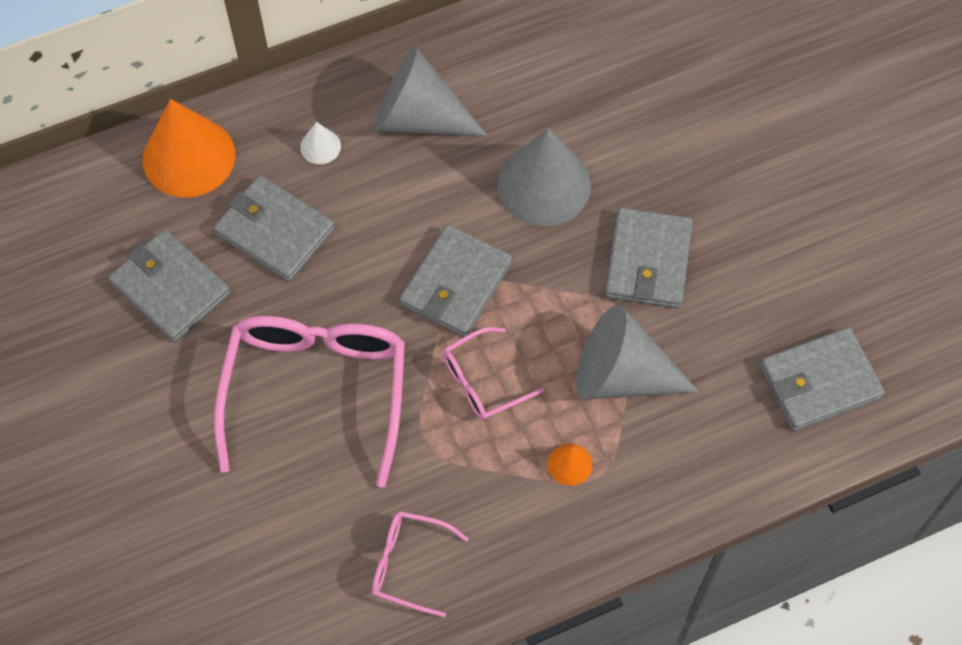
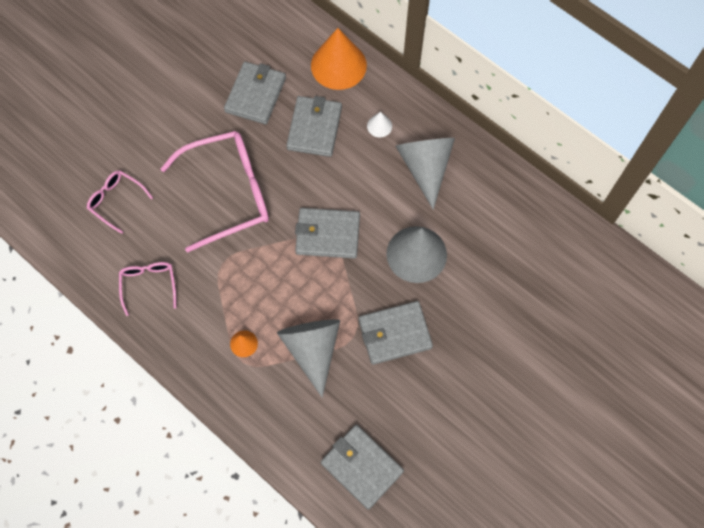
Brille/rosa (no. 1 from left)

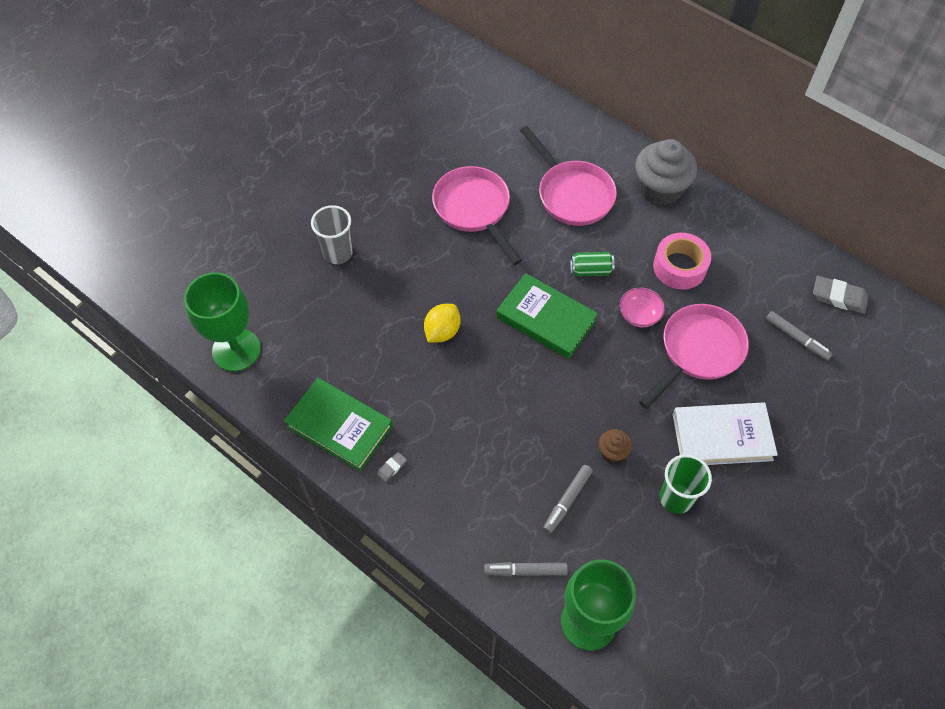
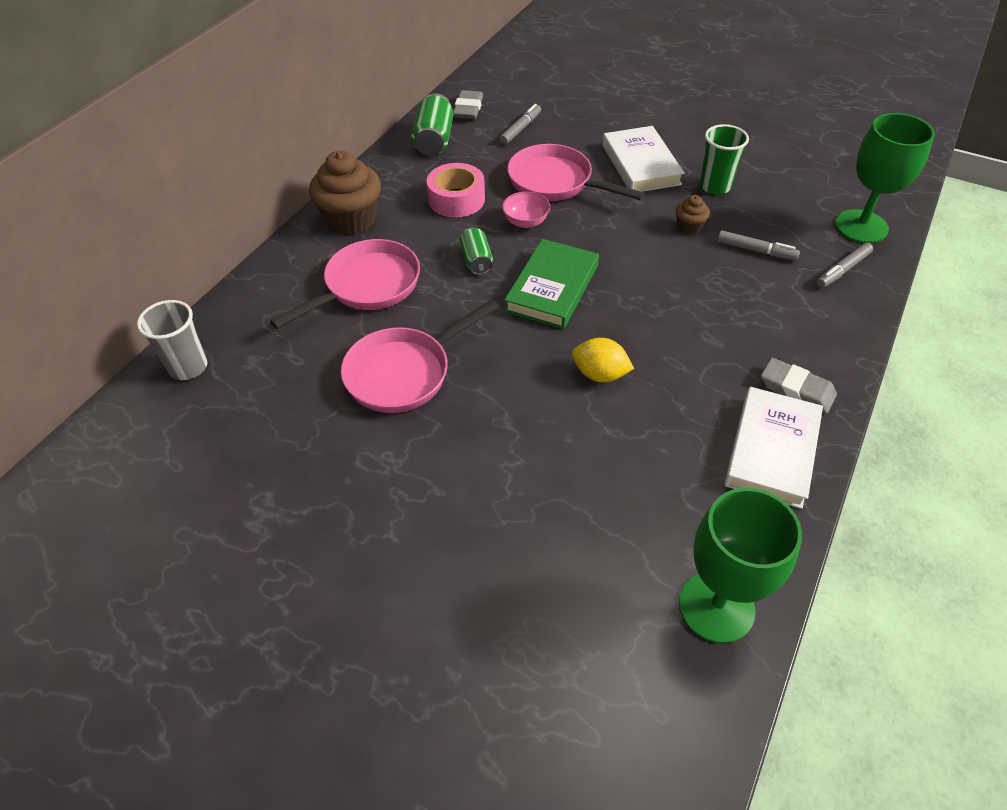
Becher/grau
Muffin/braun (no. 1 from left)
Dose/grün (no. 1 from left)
Buch/weiß (no. 2 from left)
Radiergummi/grau (no. 2 from left)
Filzstift/grau (no. 3 from left)

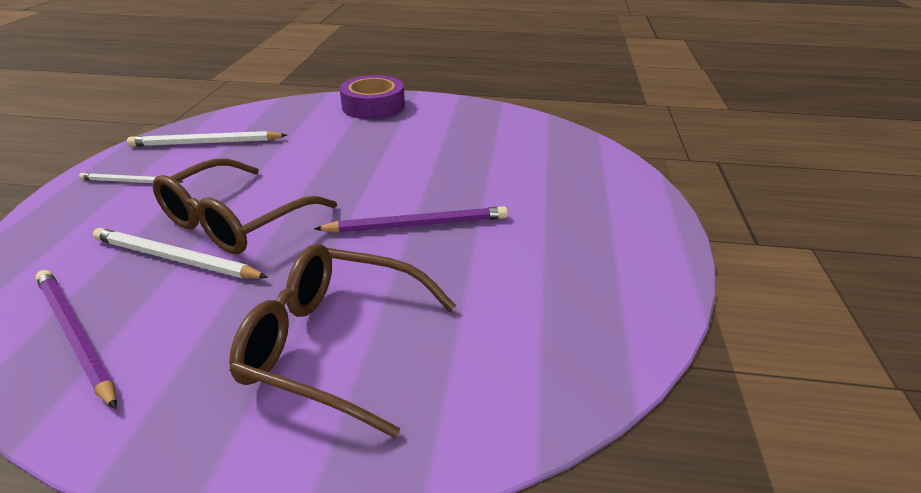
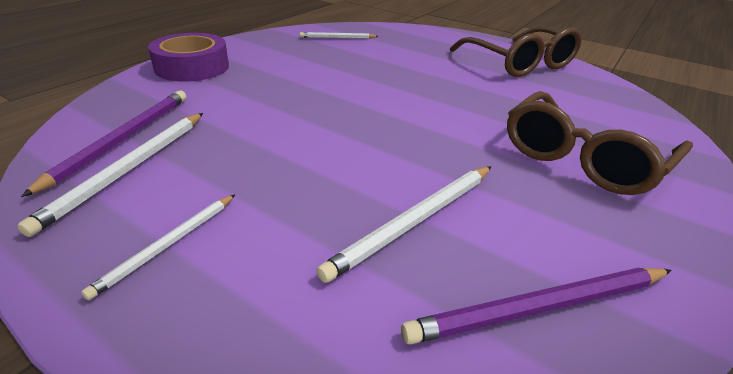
Bleistift/lila (no. 1 from left)
Bleistift/weiß (no. 3 from left)
Brille/braun (no. 1 from left)

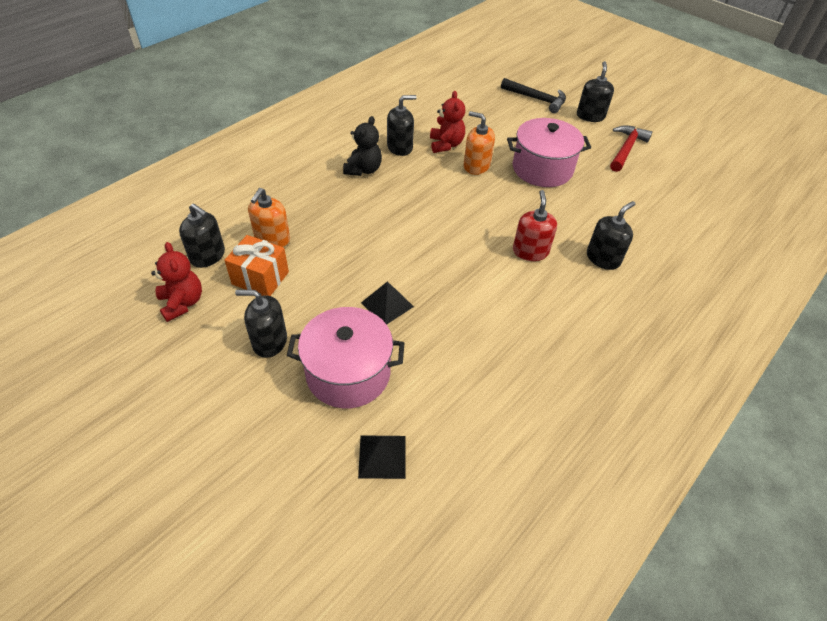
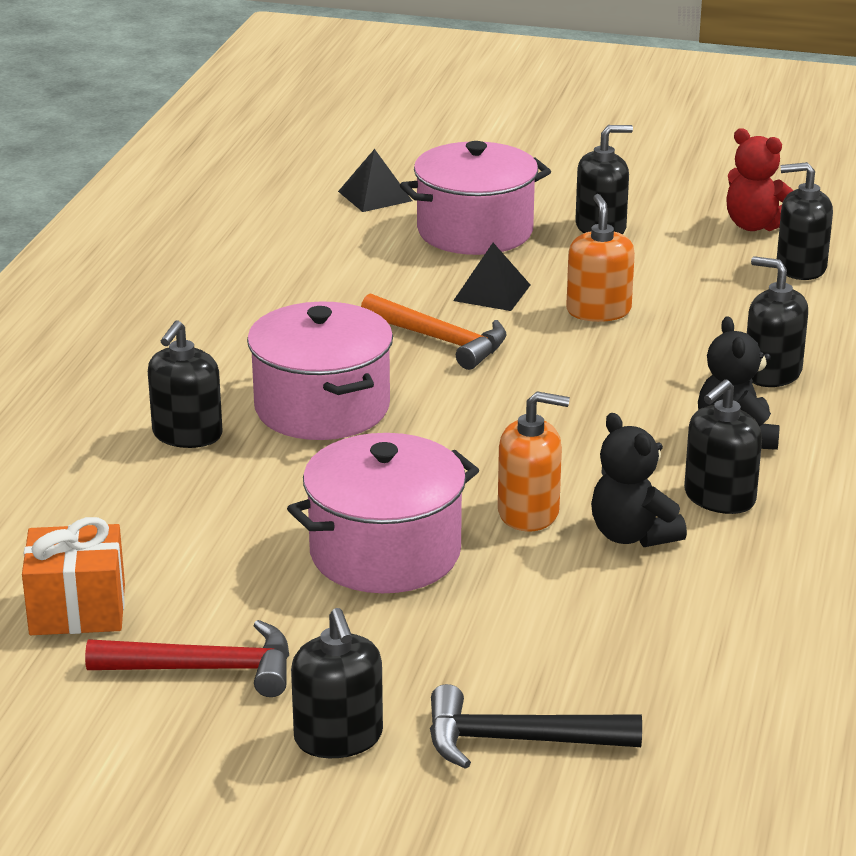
Geschenk/orange
Hammer/rot
Kochtopf/rosa (no. 1 from left)
Hammer/orange
Seifenspender/orange (no. 2 from left)
Teddybär/schwarz (no. 1 from left)
Seifenspender/schwarz (no. 5 from left)

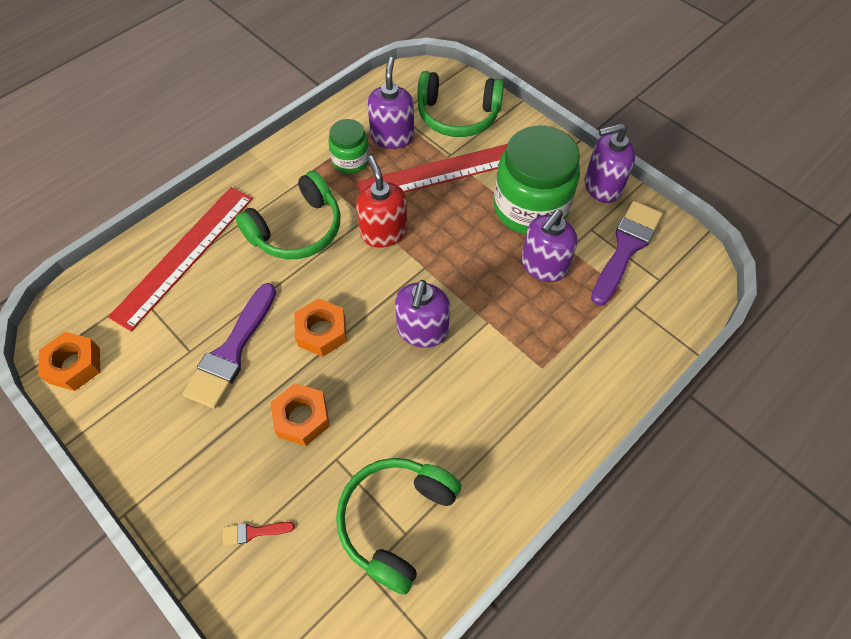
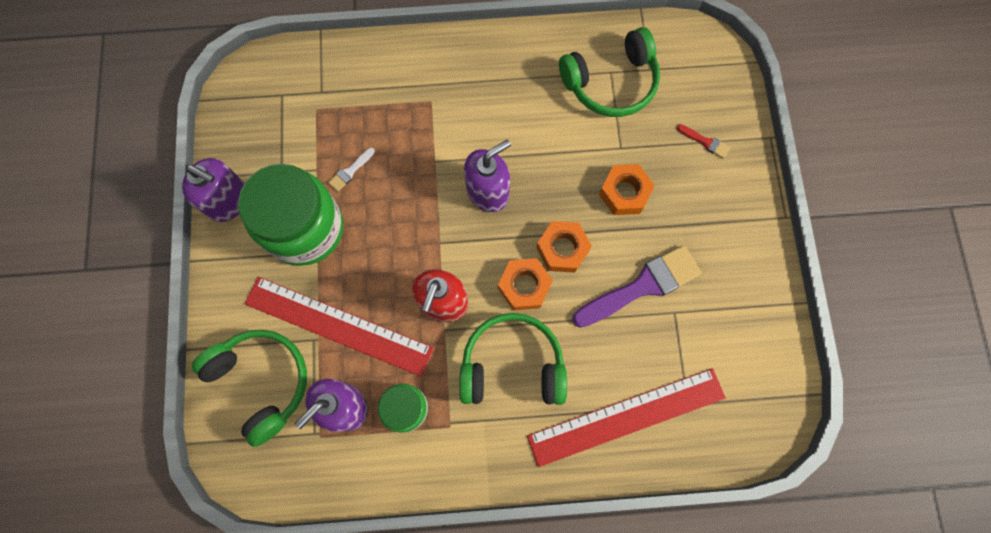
Pinsel/weiß
Sechskantmutter/orange (no. 1 from left)
Pinsel/lila (no. 2 from left in the first image)

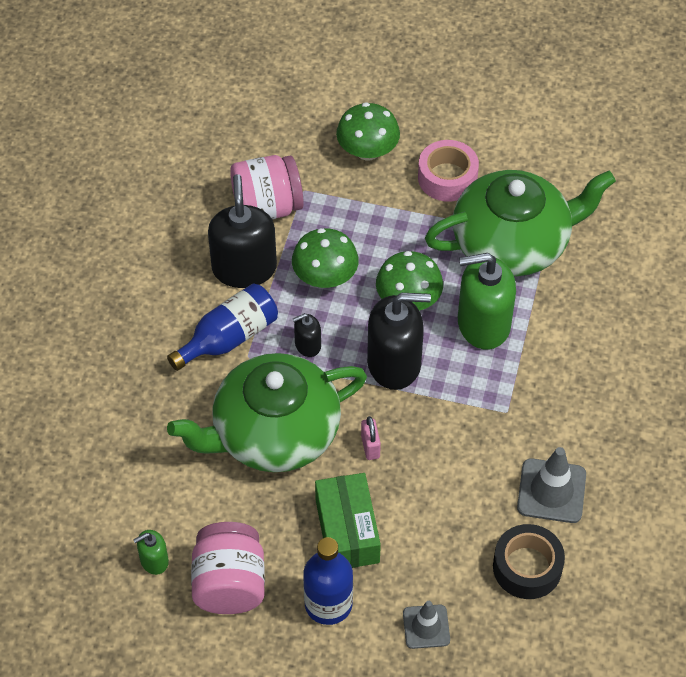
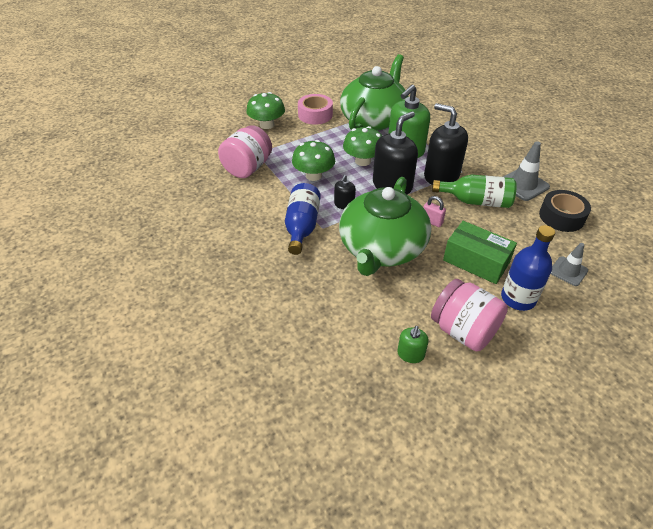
Seifenspender/schwarz (no. 3 from left)
Flasche/grün

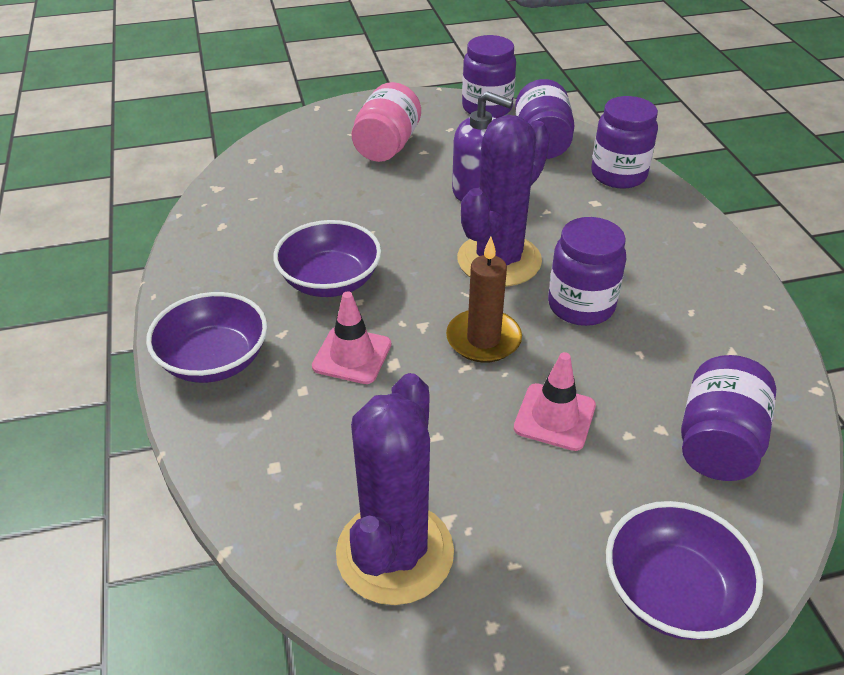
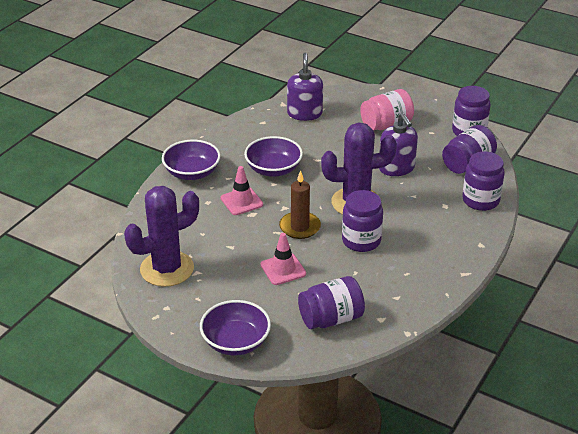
Seifenspender/lila (no. 1 from left)

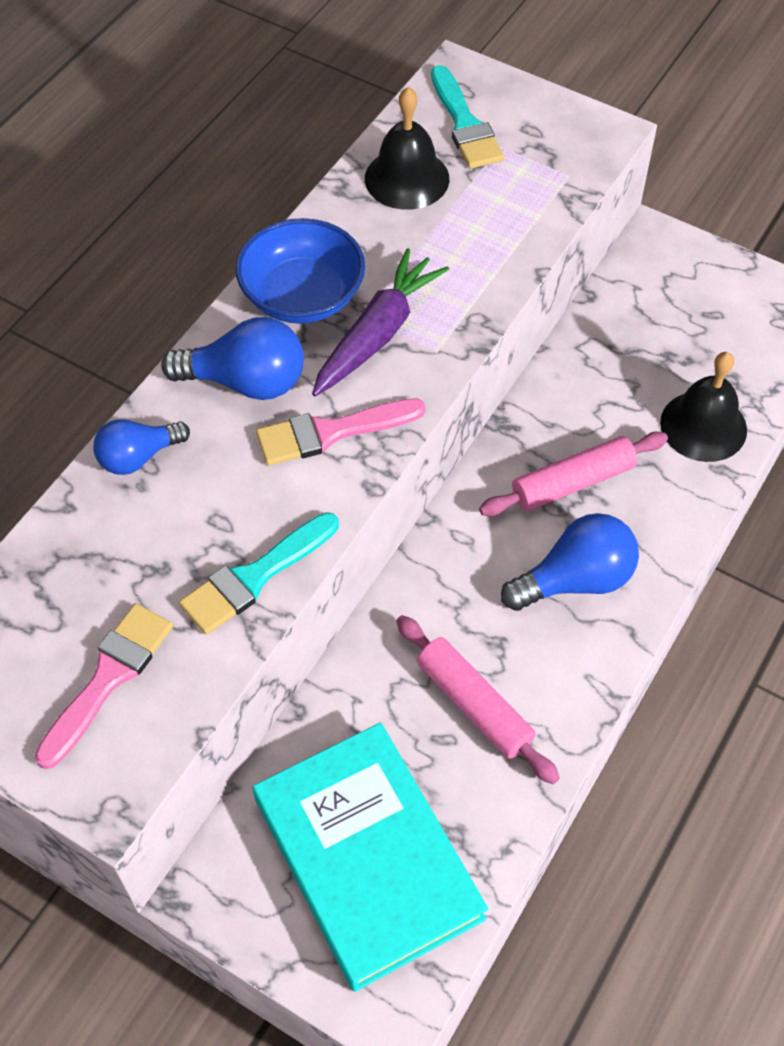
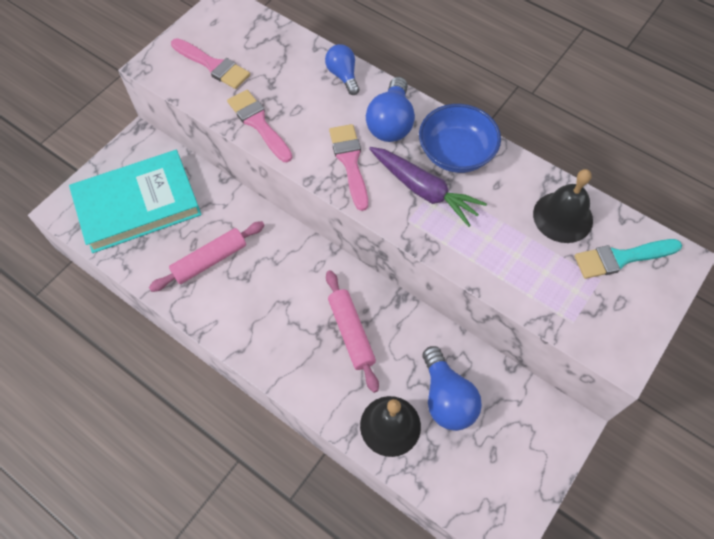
Pinsel/rosa (no. 2 from left)
Glühbirne/blau (no. 3 from left)

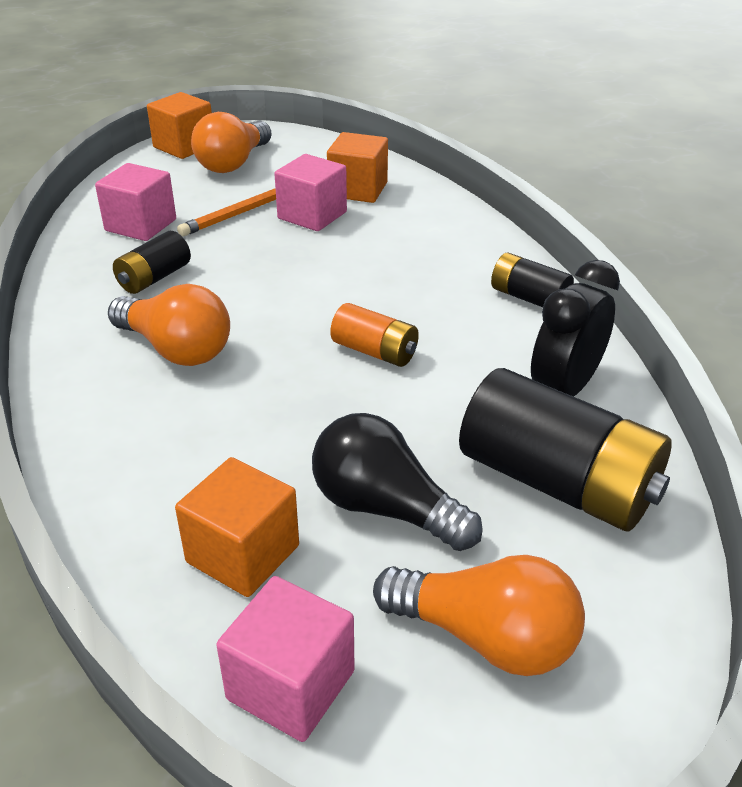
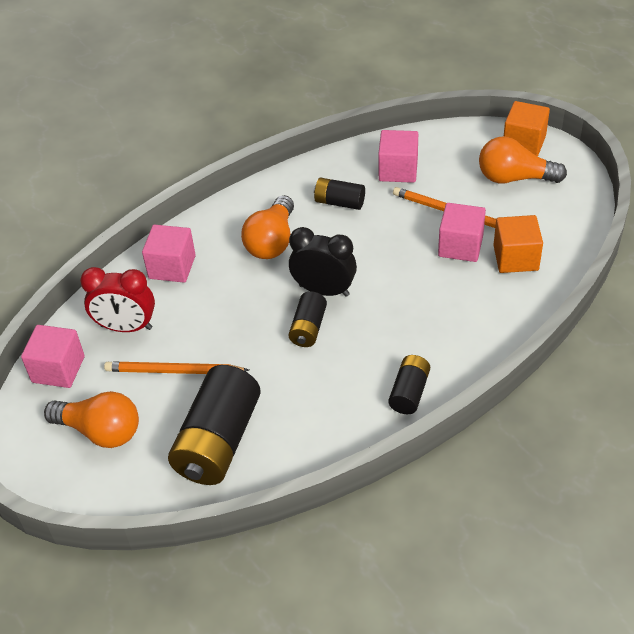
Glühbirne/orange (no. 1 from left)
Wecker/rot
Bleistift/orange (no. 1 from left)
Kubus/rosa (no. 2 from left)
Batterie/schwarz (no. 2 from left)
Wecker/schwarz

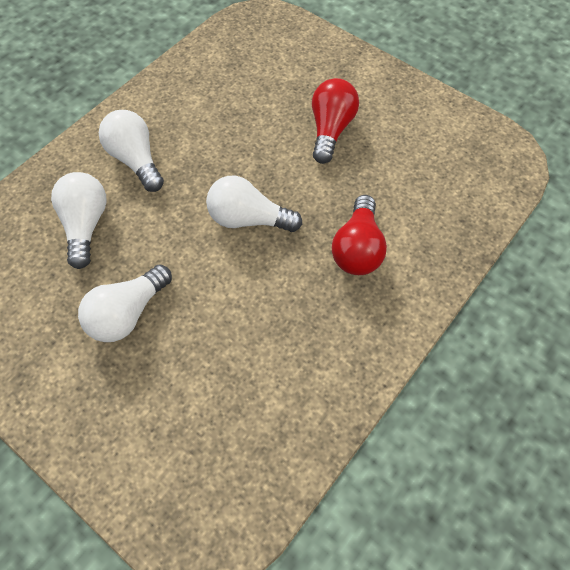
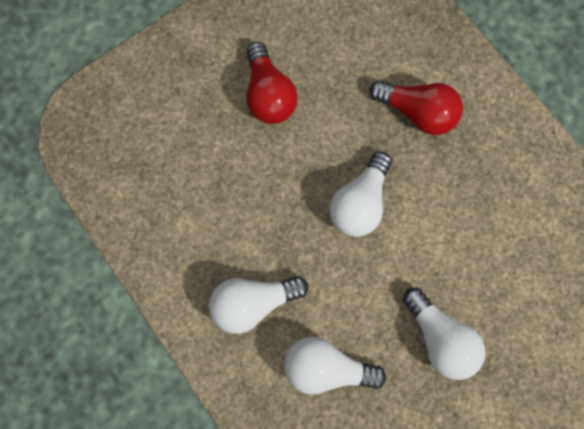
Glühbirne/rot (no. 1 from left)

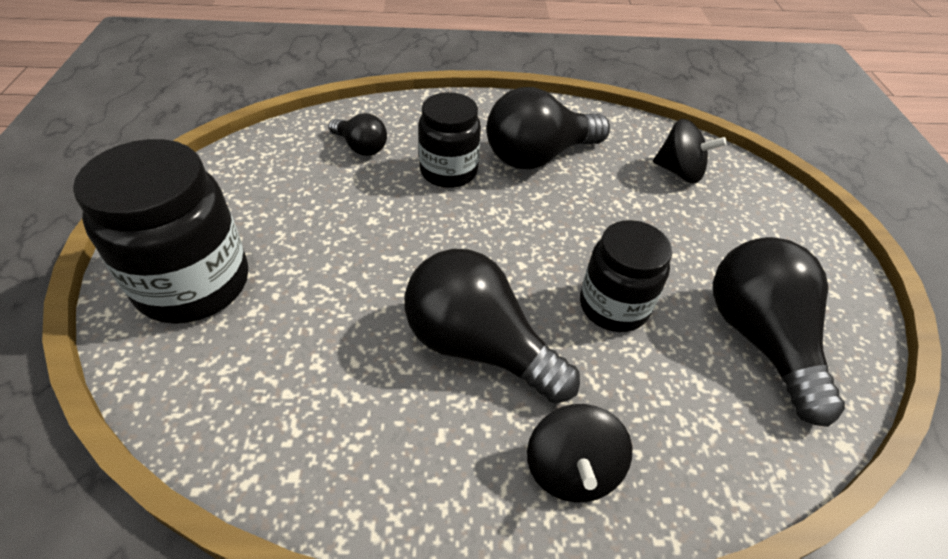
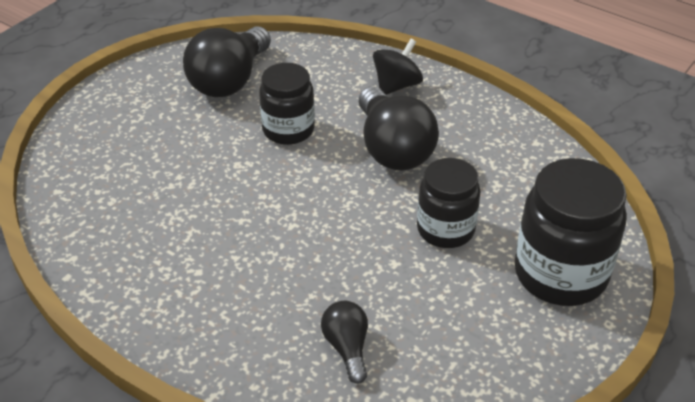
Einmachglas/schwarz (no. 2 from left)
Glühbirne/schwarz (no. 3 from left in the first image)
Kreisel/schwarz (no. 2 from left in the first image)

